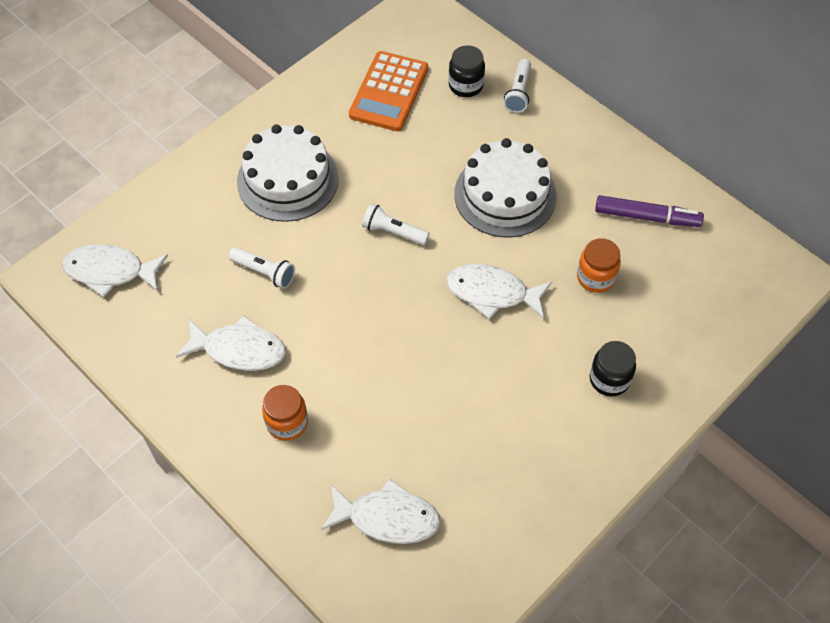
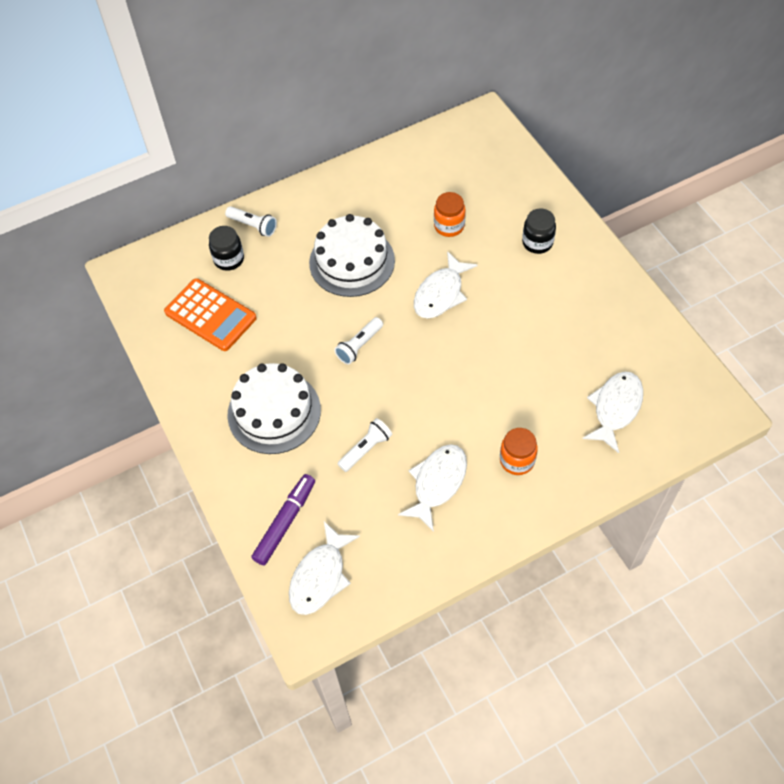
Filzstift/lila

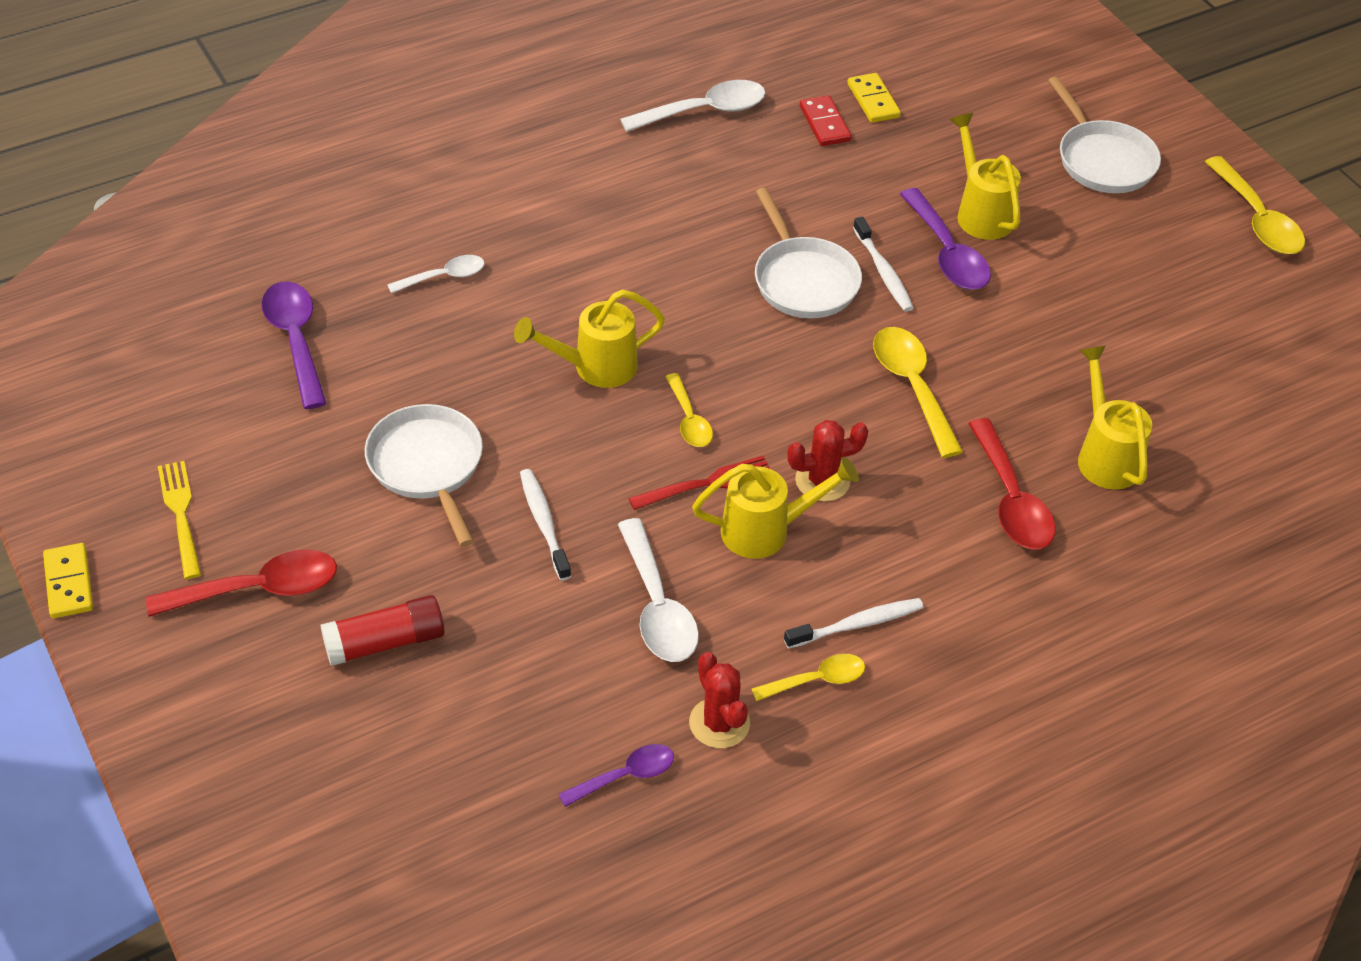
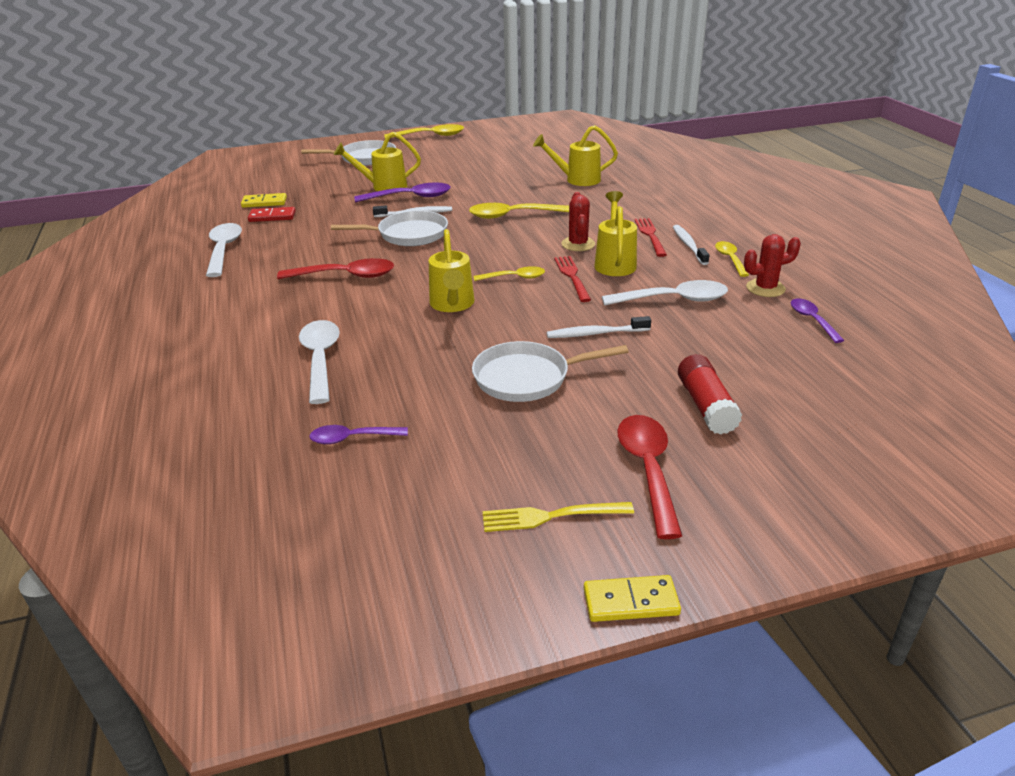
Löffel/rot (no. 1 from left)
Löffel/weiß (no. 2 from left)
Löffel/lila (no. 1 from left)
Gabel/rot (no. 2 from left)

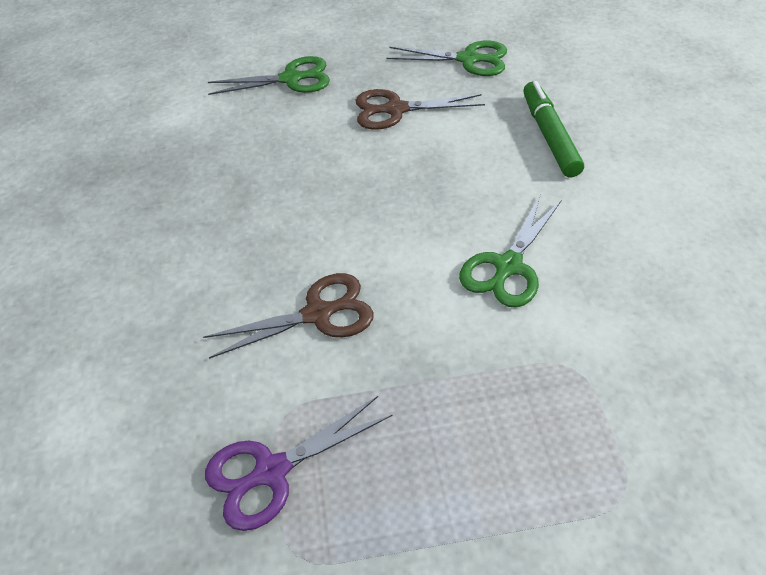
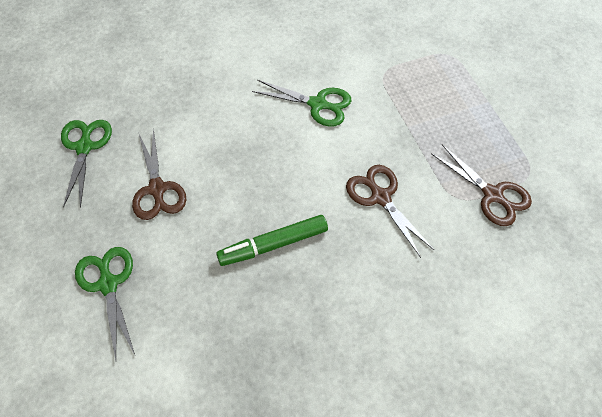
Filzstift/grün
Schere/braun (no. 3 from left)

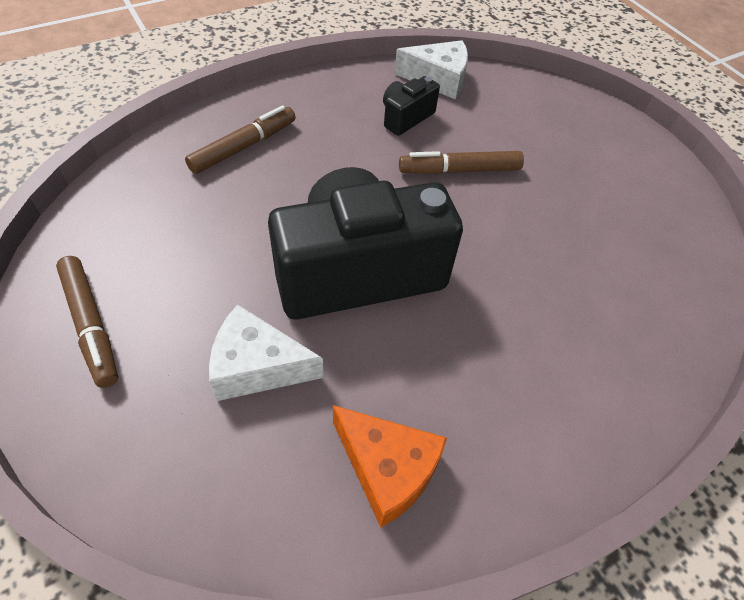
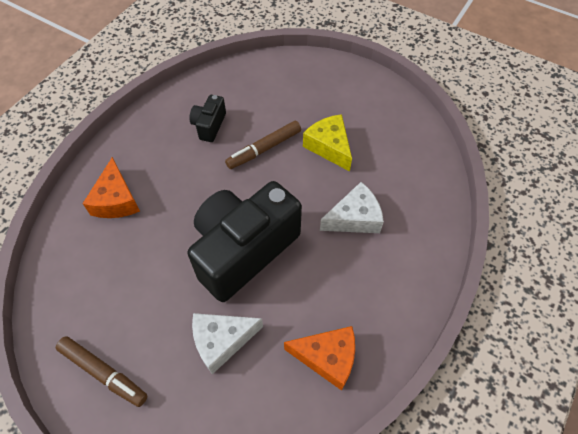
Käse/orange (no. 1 from left)
Käse/gelb
Käse/weiß (no. 2 from left)

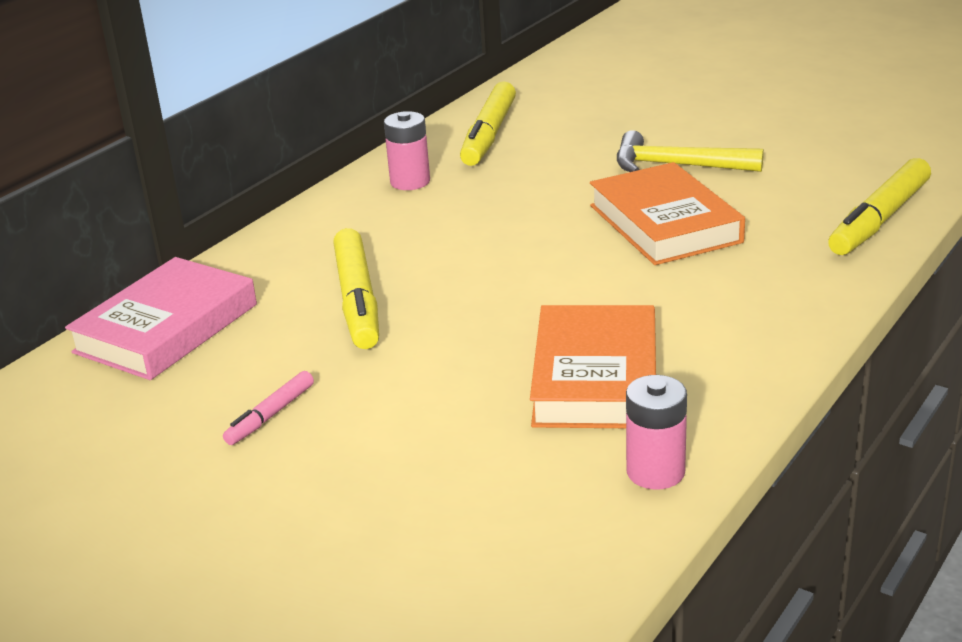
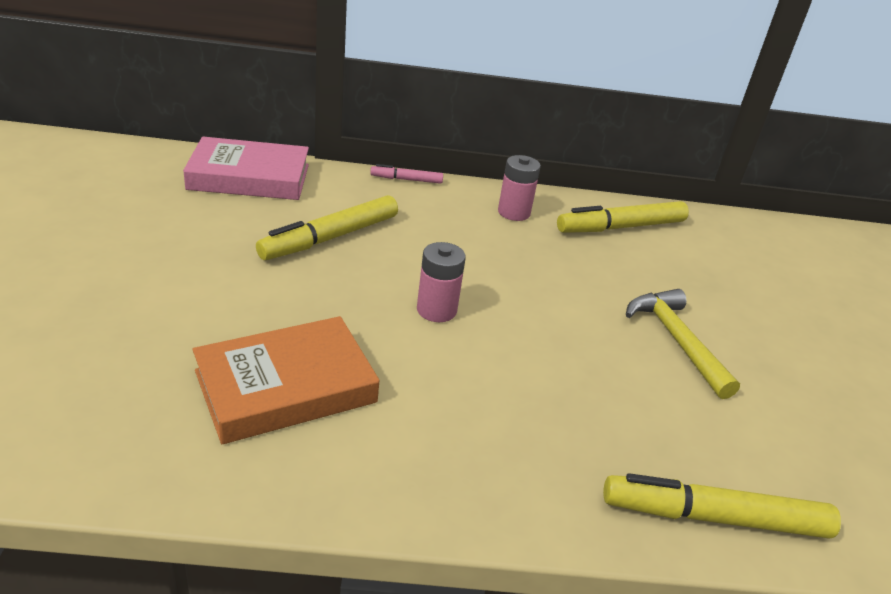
Filzstift/rosa
Batterie/rosa (no. 1 from left)
Buch/orange (no. 2 from left in the first image)

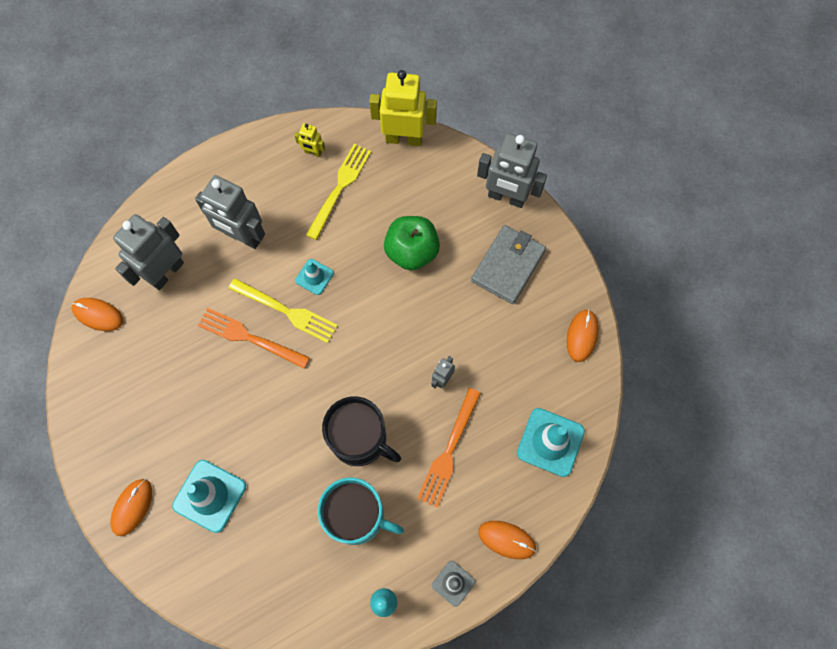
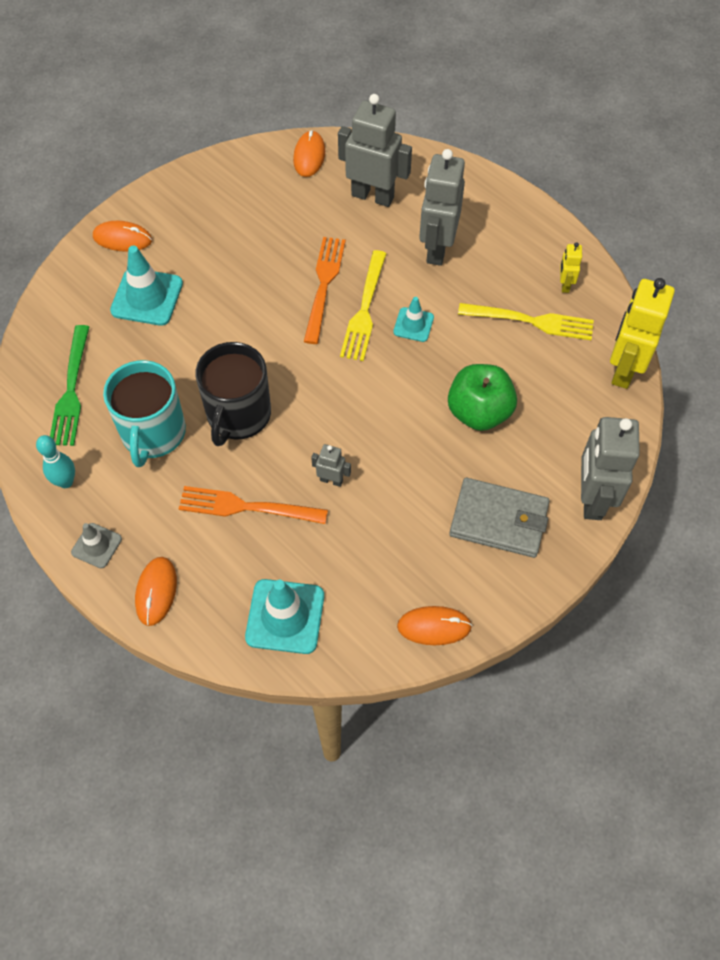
Gabel/grün
Roboter/gelb (no. 2 from left)

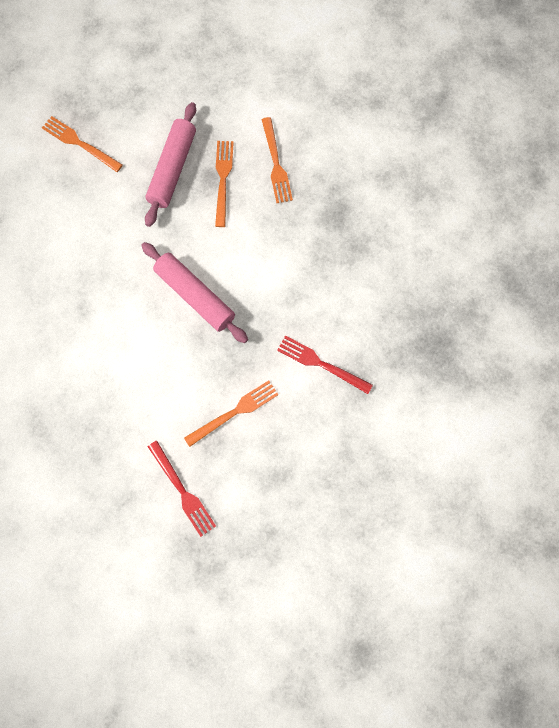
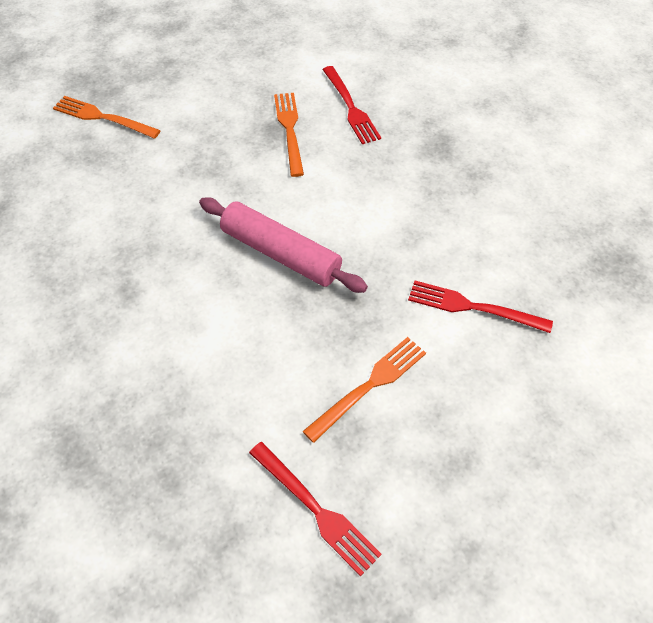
Gabel/rot (no. 2 from left)
Nudelholz/rosa (no. 1 from left in the first image)

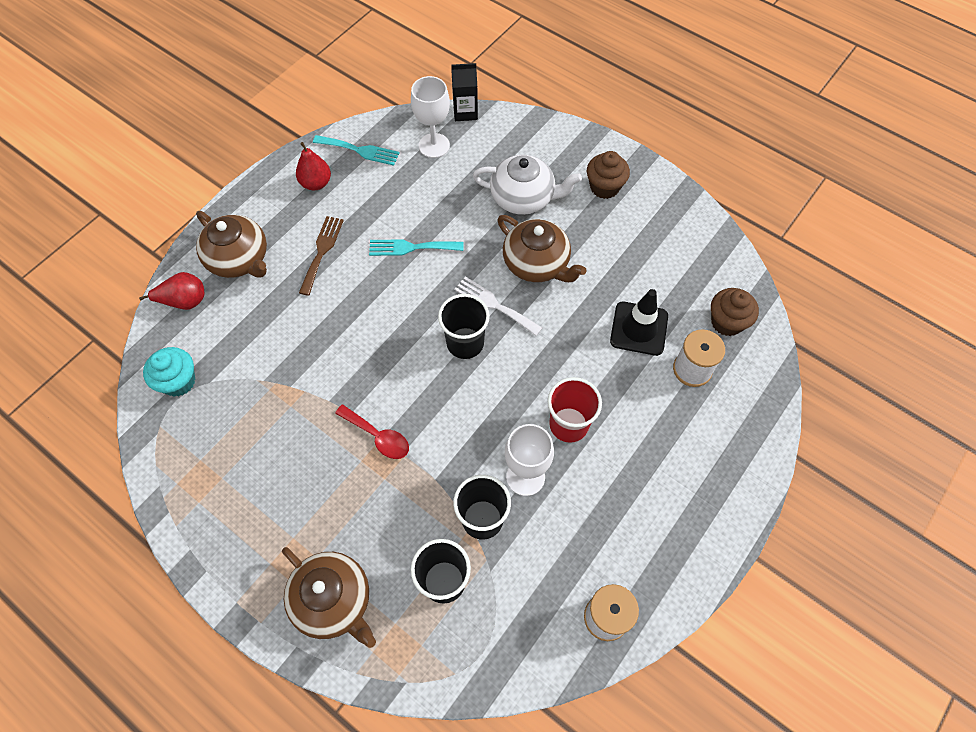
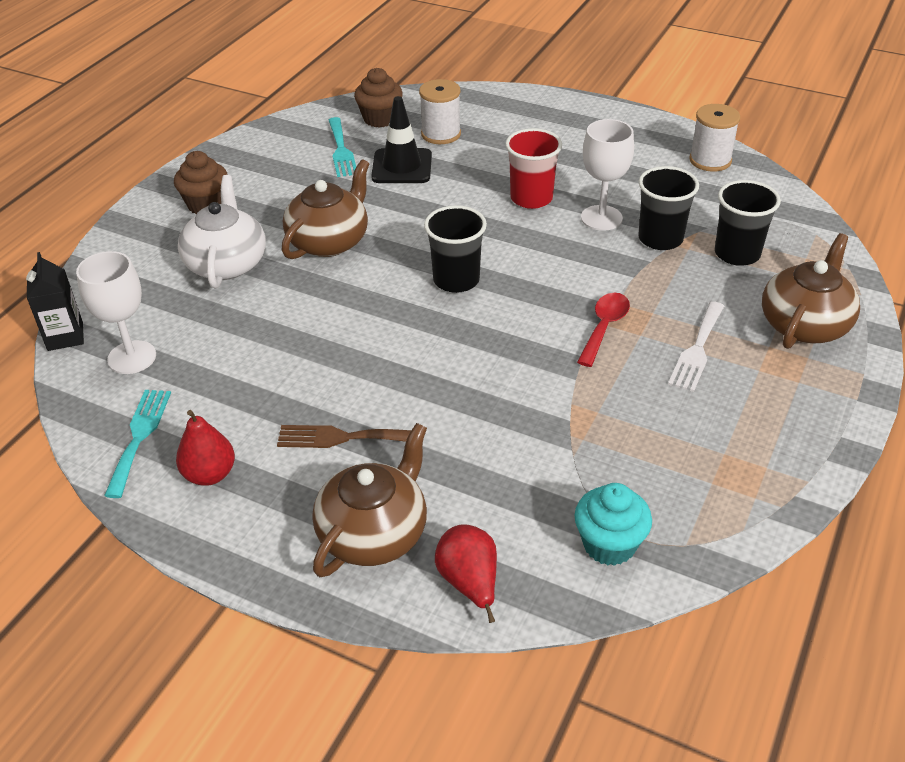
Gabel/türkis (no. 2 from left)
Gabel/weiß

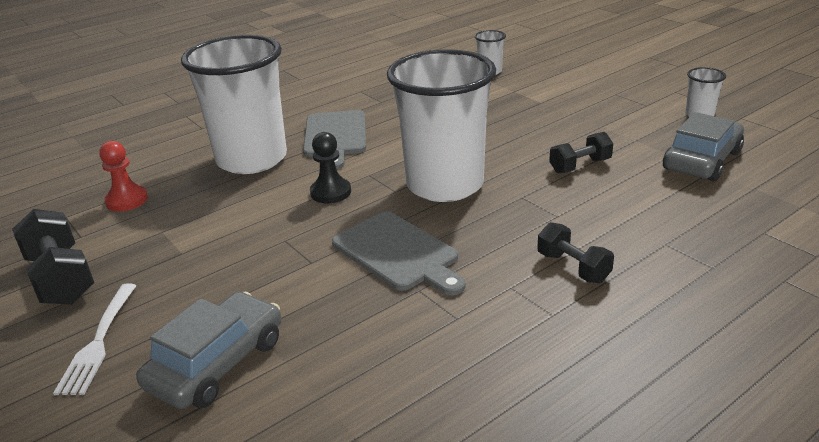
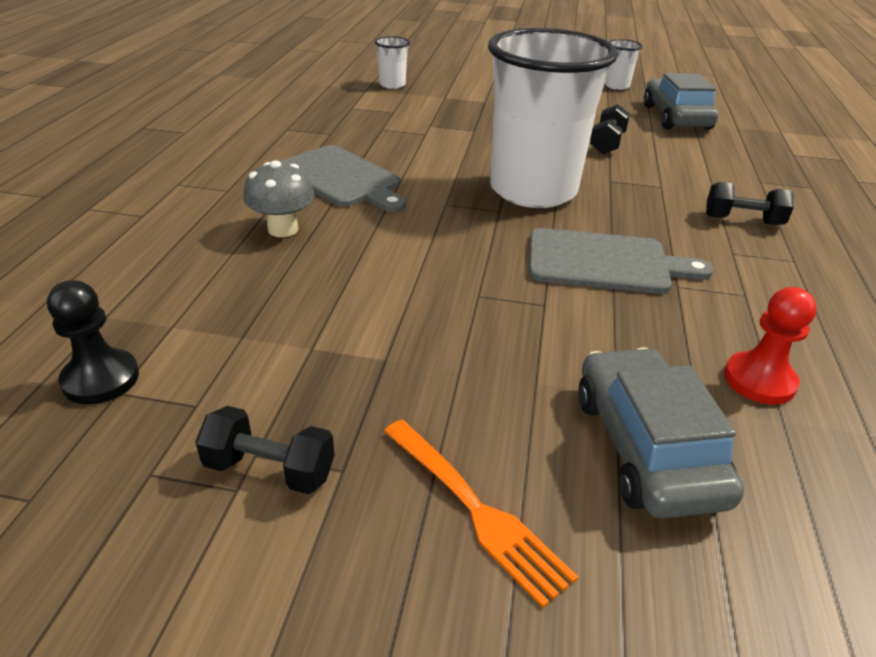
Bauer/schwarz
Hantel/schwarz (no. 1 from left)
Pilz/grau
Gabel/orange
Bauer/rot

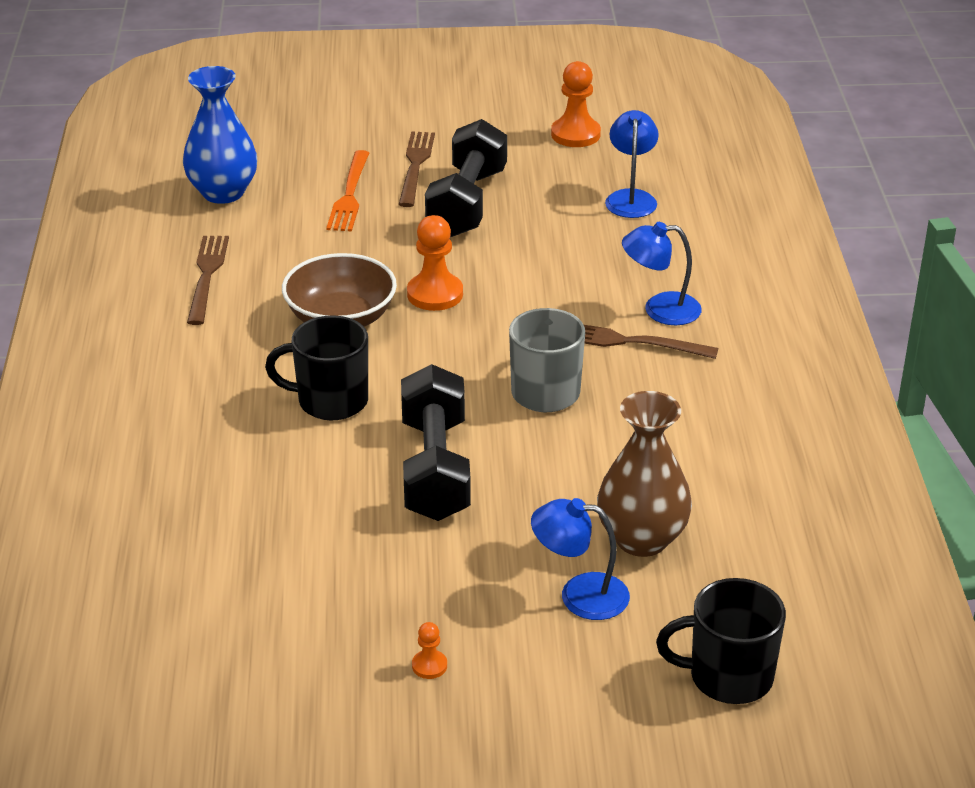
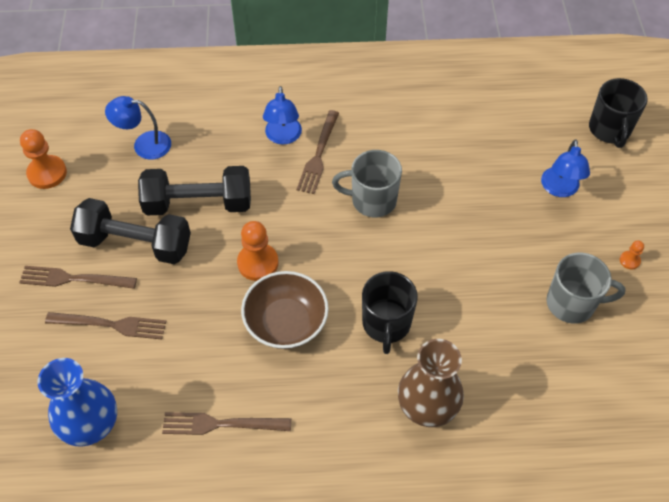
Gabel/braun (no. 2 from left)
Hantel/schwarz (no. 2 from left)
Vase/braun
Tasse/grau (no. 2 from left)

